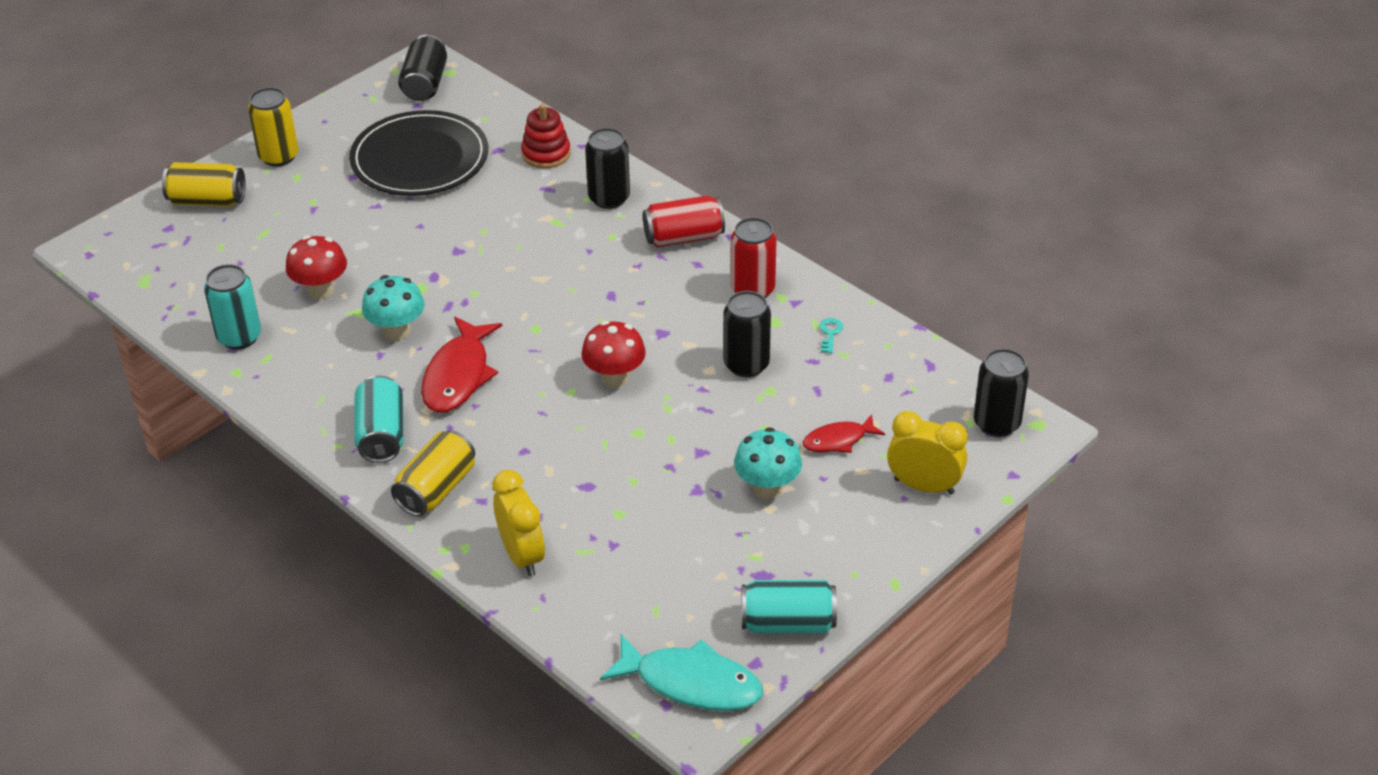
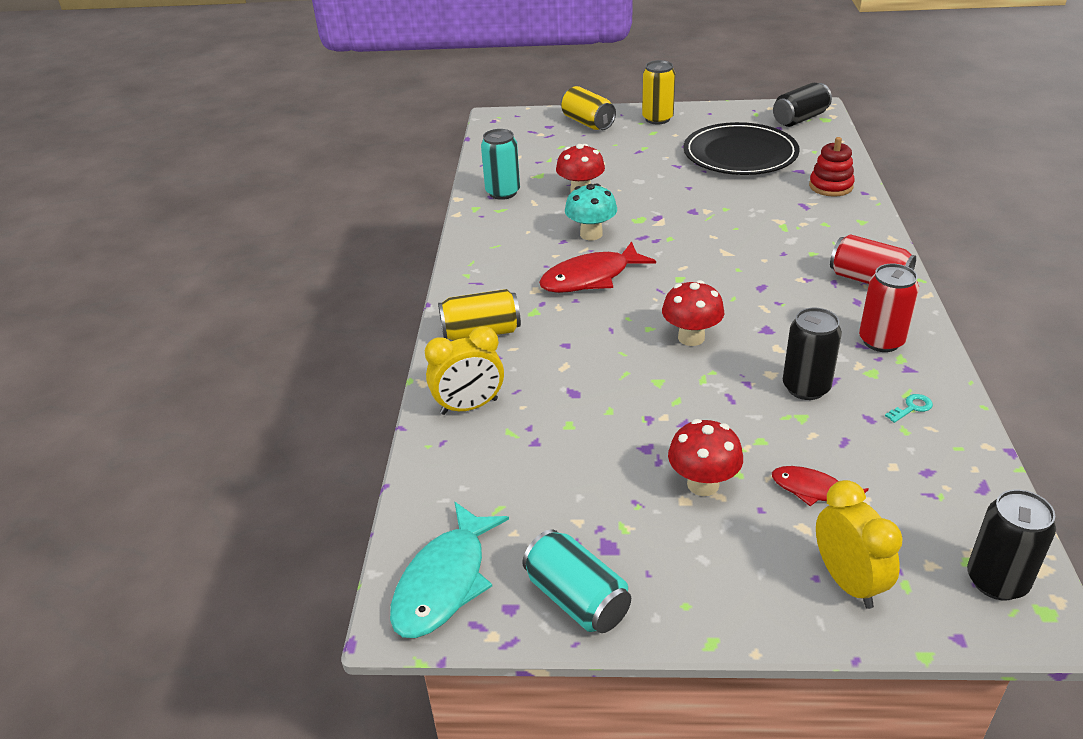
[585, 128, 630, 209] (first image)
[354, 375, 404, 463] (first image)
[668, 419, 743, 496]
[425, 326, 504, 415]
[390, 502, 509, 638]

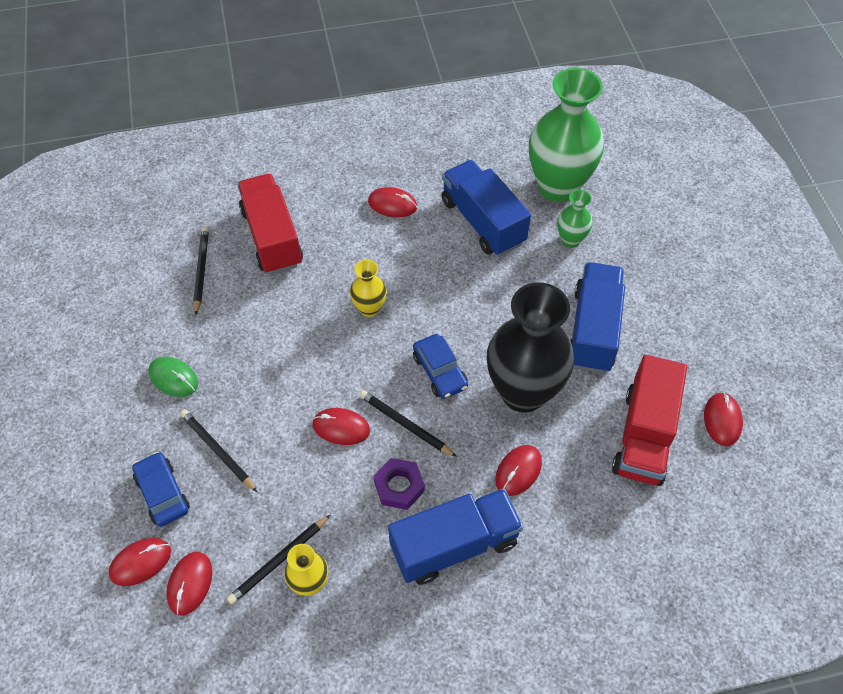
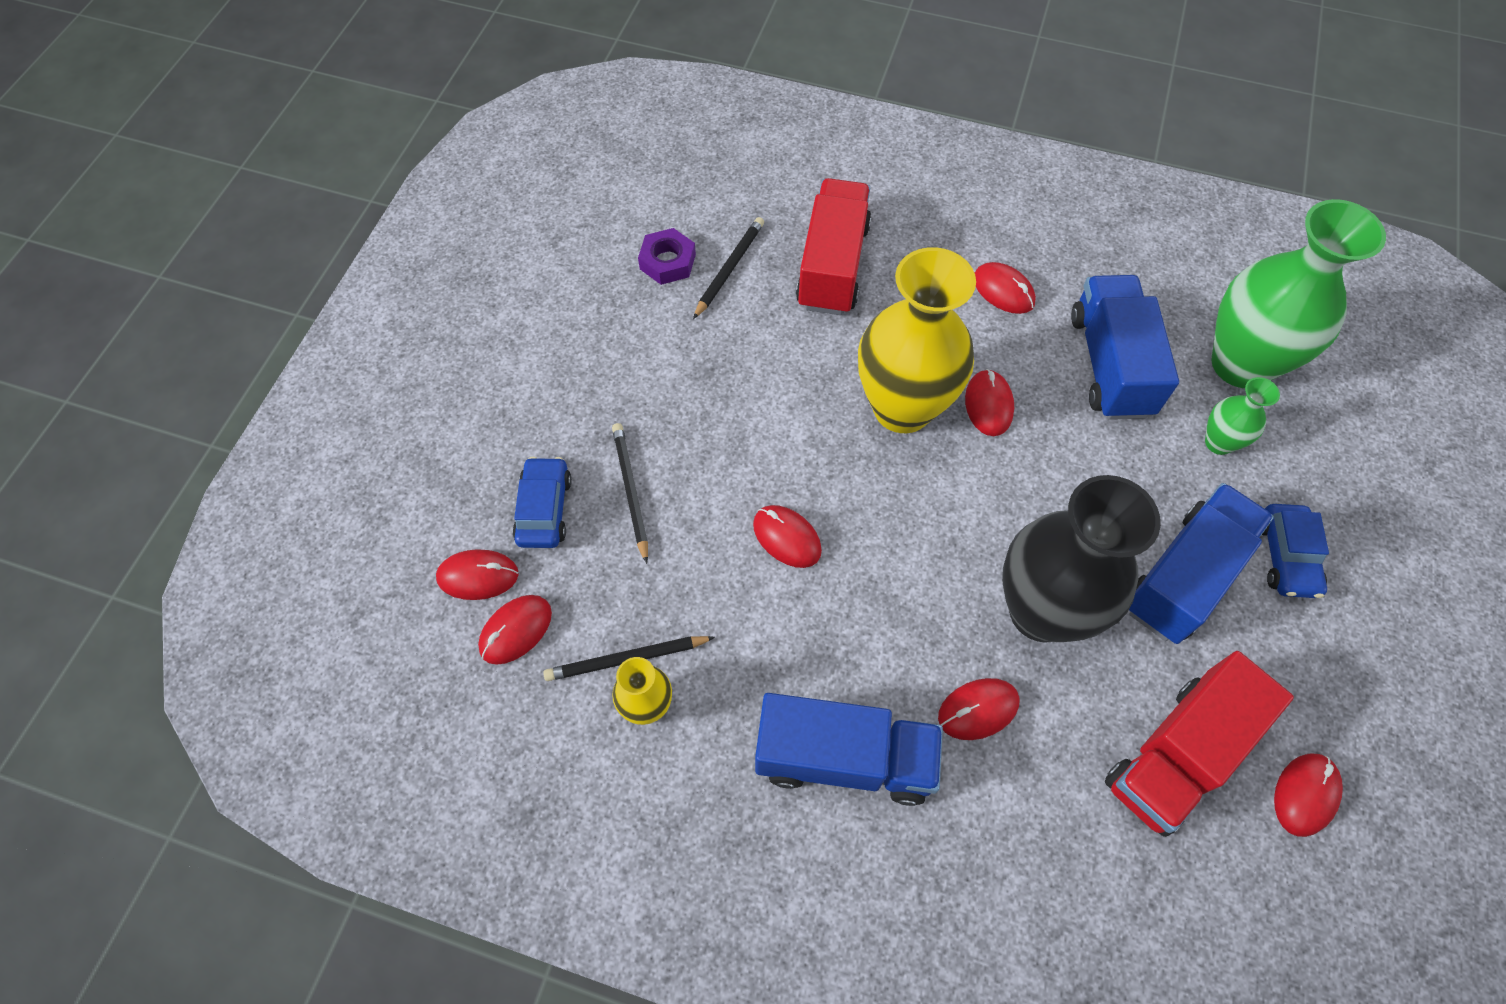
[858, 247, 976, 433]
[1262, 504, 1329, 598]
[148, 357, 198, 397] (first image)
[359, 390, 457, 457] (first image)
[638, 228, 696, 285]
[965, 369, 1014, 436]

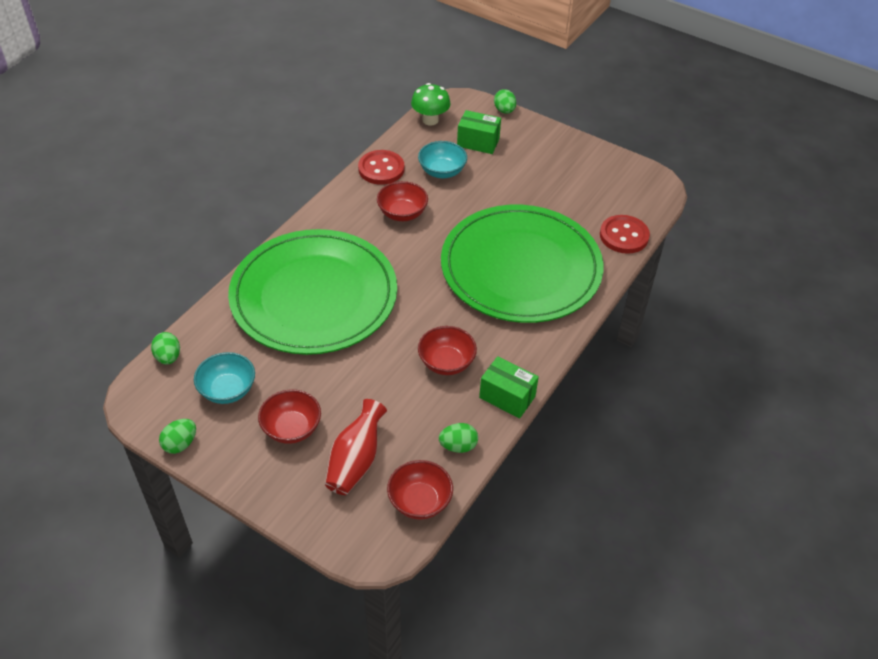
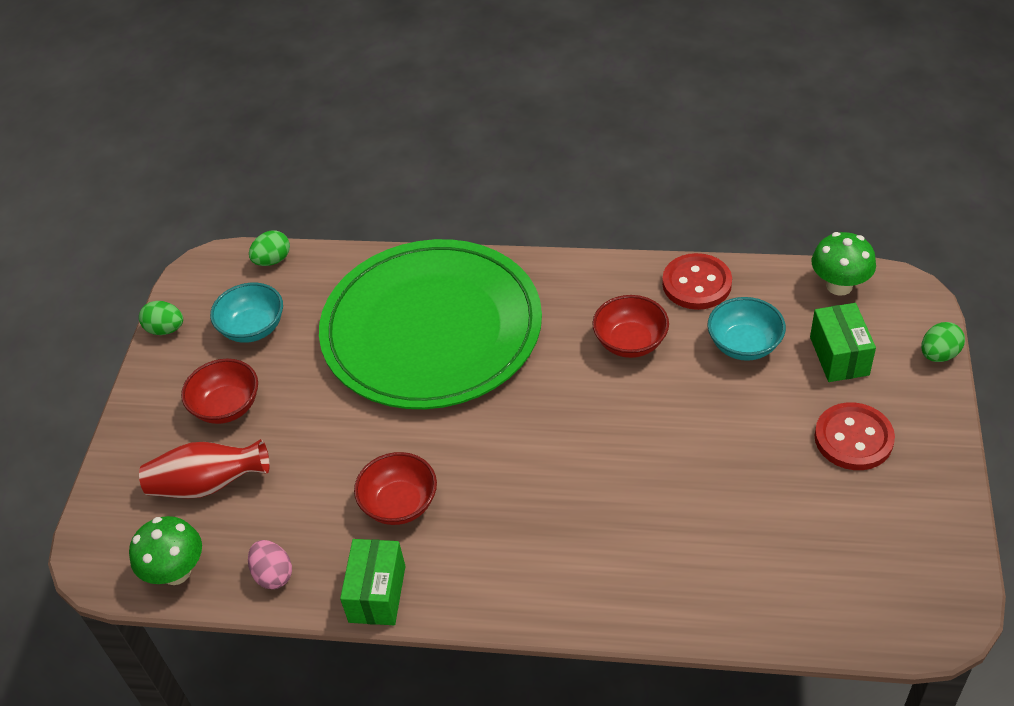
[441, 205, 604, 323] (first image)
[815, 402, 895, 470]
[248, 540, 292, 589]
[129, 516, 202, 585]

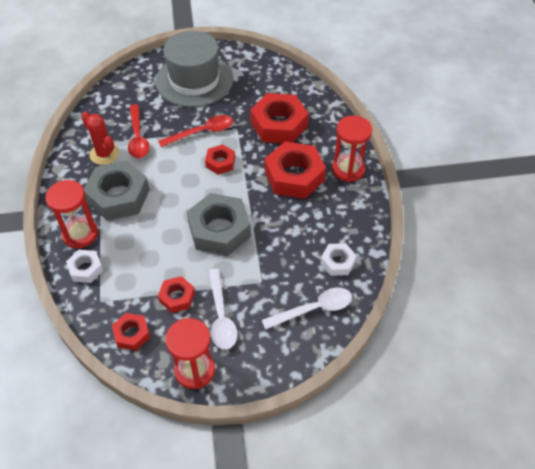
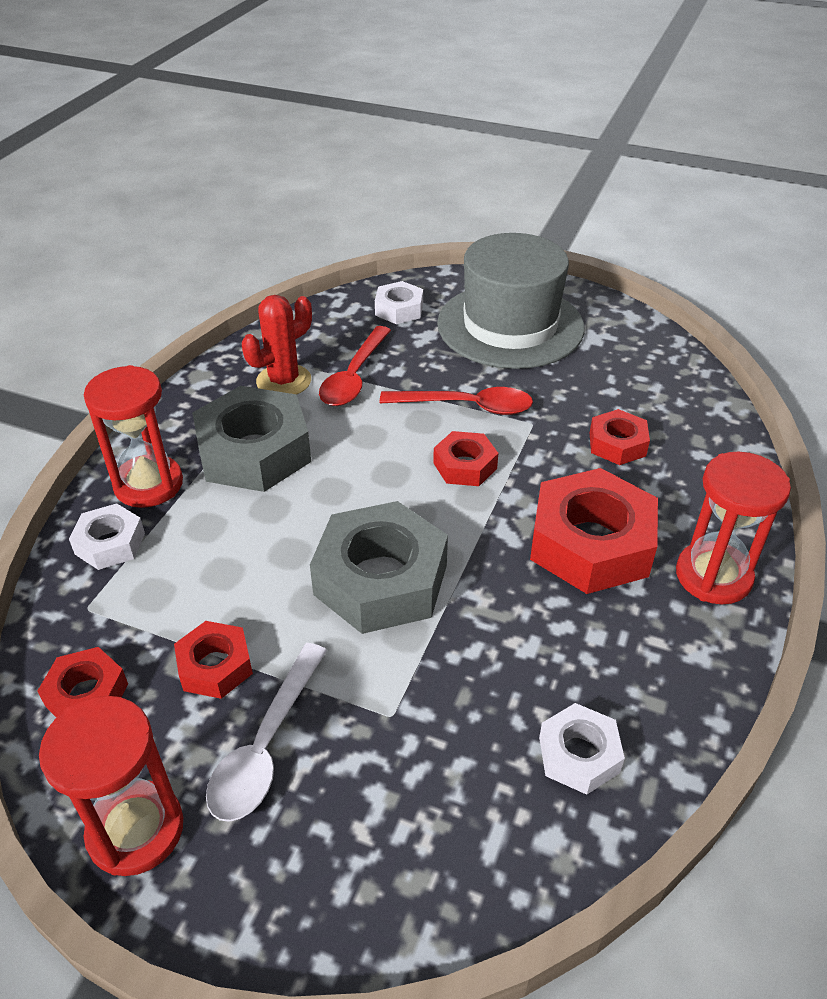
[590, 409, 650, 465]
[242, 295, 312, 394]
[262, 288, 352, 330] (first image)
[375, 281, 423, 324]

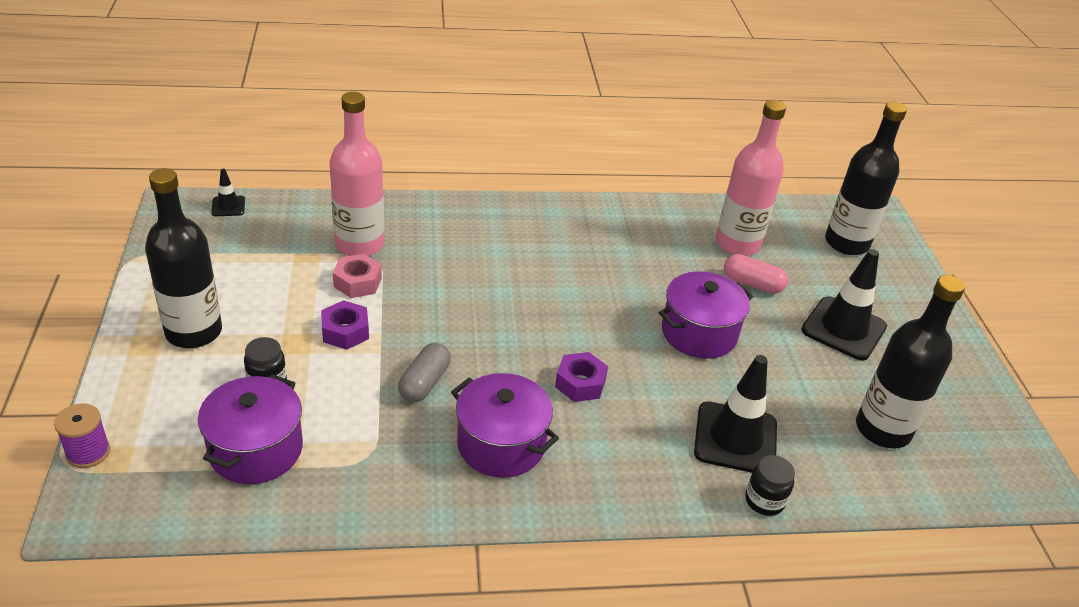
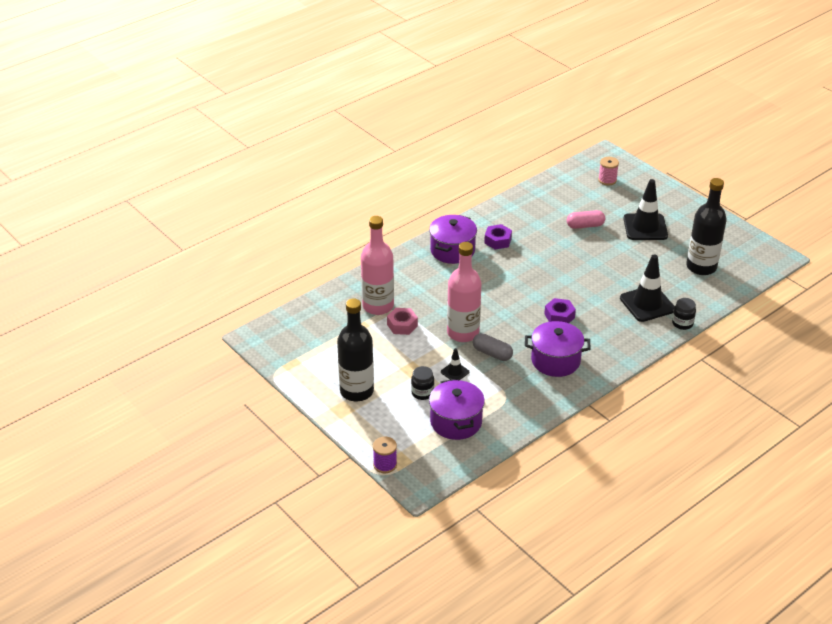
[447, 242, 482, 342]
[598, 157, 619, 185]
[441, 348, 469, 380]
[429, 215, 477, 264]
[484, 224, 512, 250]
[473, 333, 513, 361]

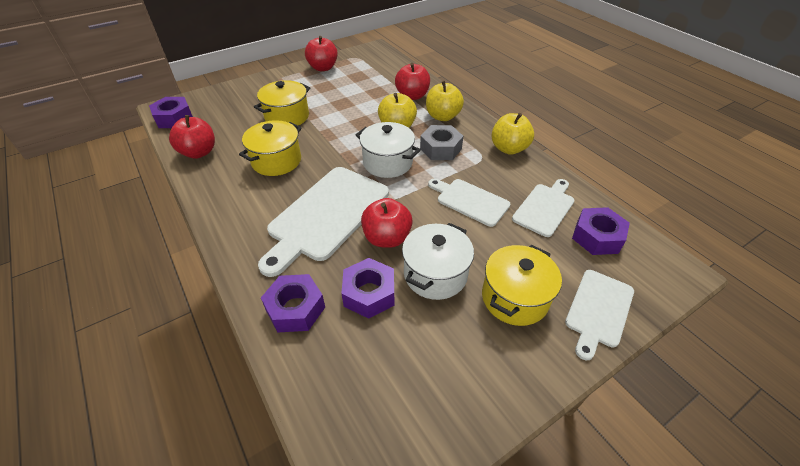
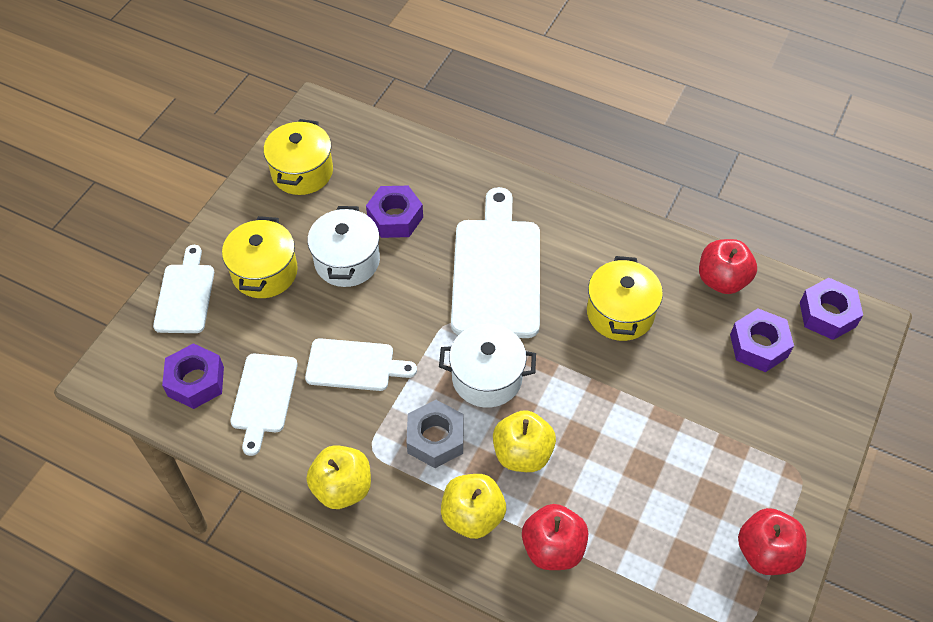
[263, 119, 333, 195]
[361, 198, 413, 248] (first image)
[730, 308, 794, 372]

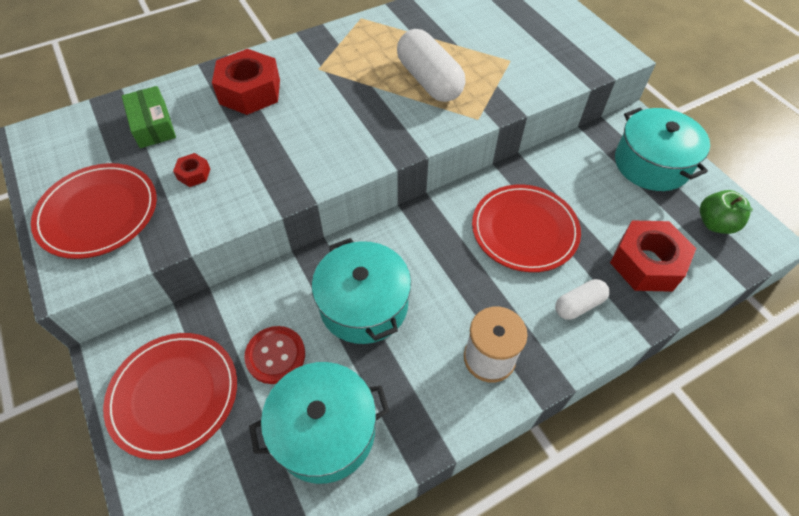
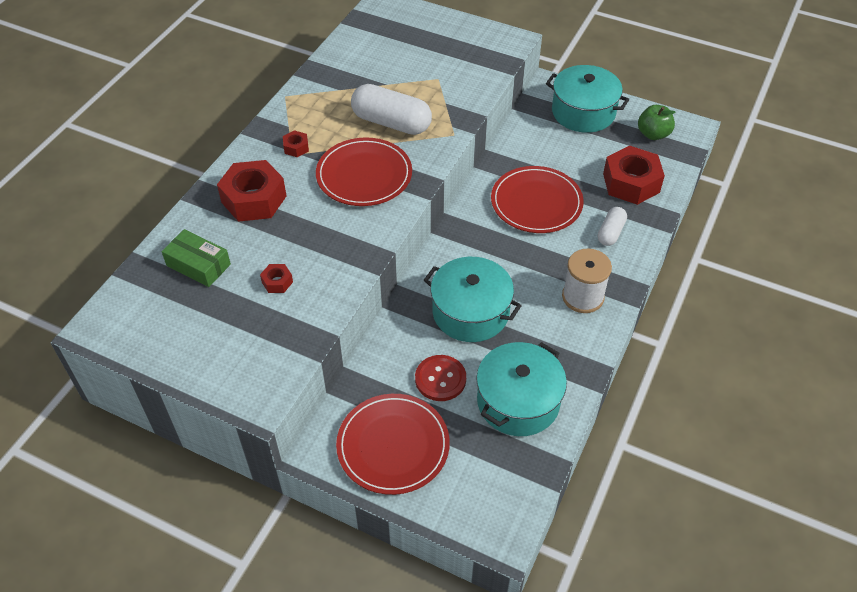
[316, 137, 412, 206]
[283, 130, 309, 157]

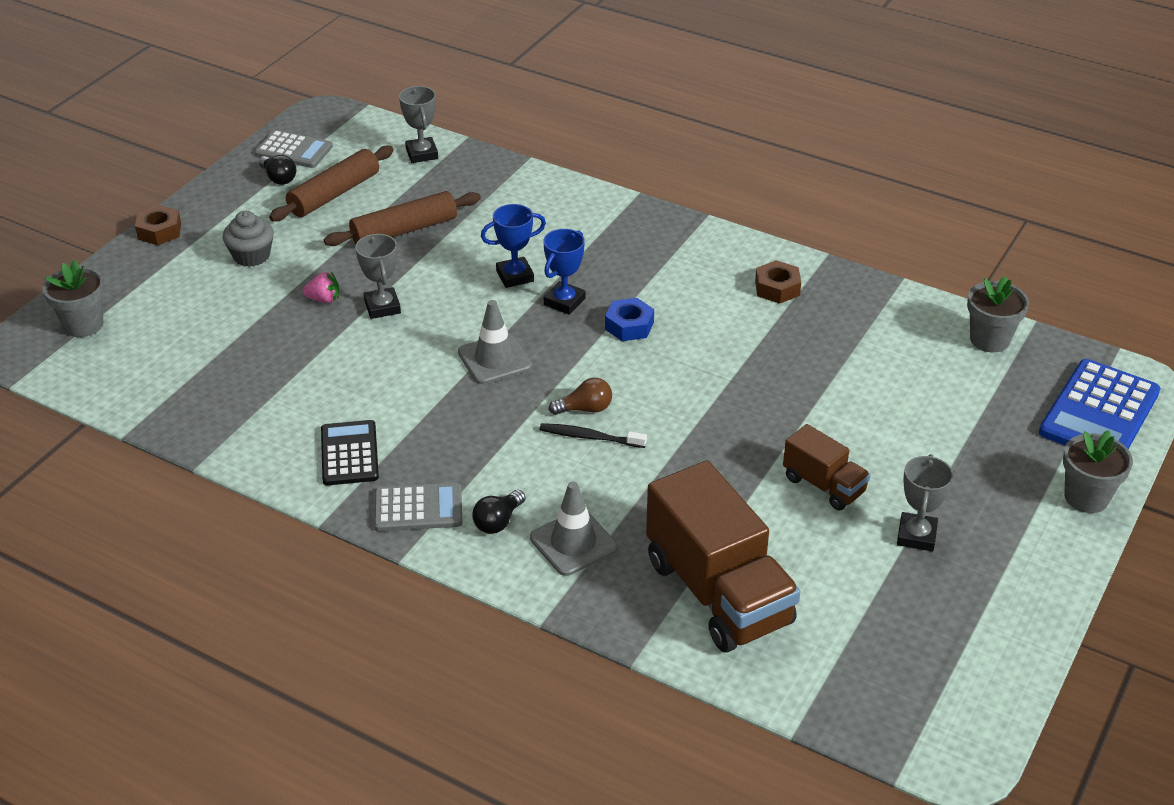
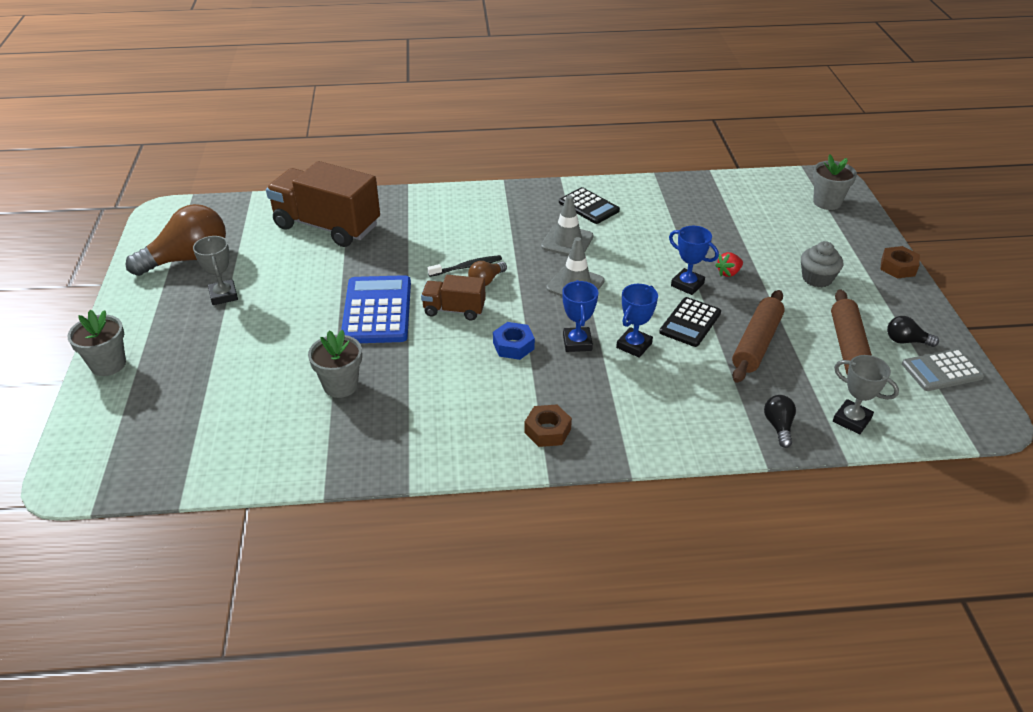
[669, 226, 719, 295]
[524, 405, 572, 447]
[715, 252, 743, 277]
[308, 330, 362, 398]
[341, 275, 411, 343]
[421, 275, 486, 321]
[541, 195, 594, 256]
[374, 483, 462, 532] (first image)
[764, 395, 796, 448]
[126, 204, 226, 276]
[659, 297, 721, 347]

